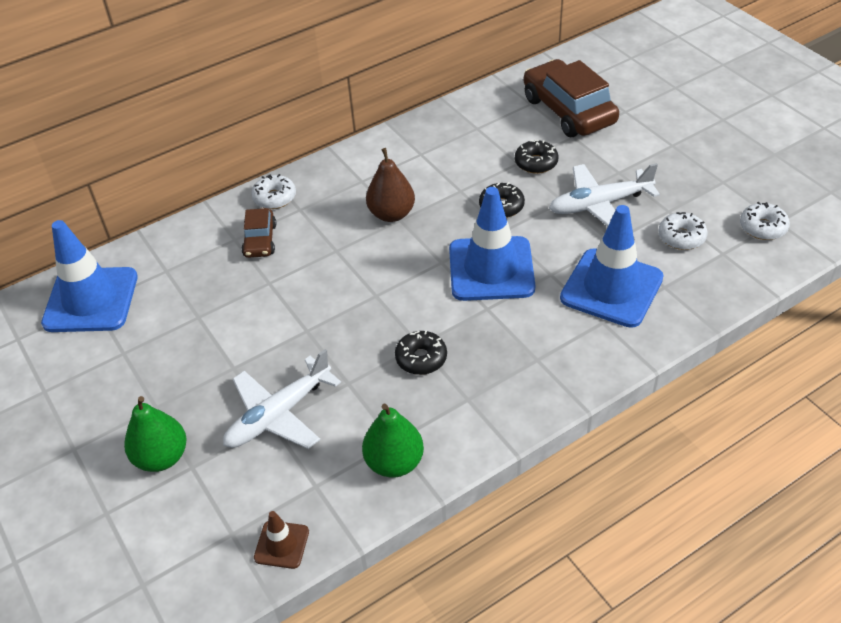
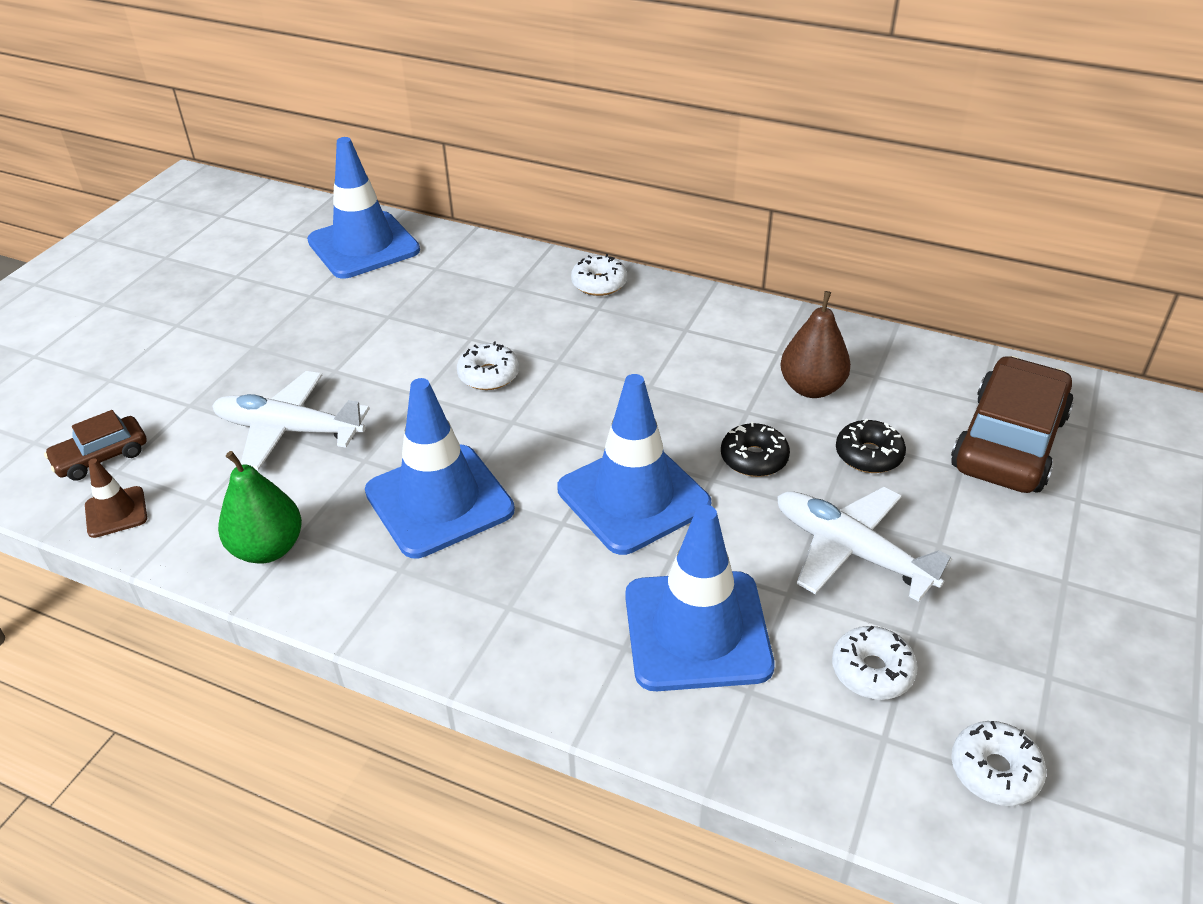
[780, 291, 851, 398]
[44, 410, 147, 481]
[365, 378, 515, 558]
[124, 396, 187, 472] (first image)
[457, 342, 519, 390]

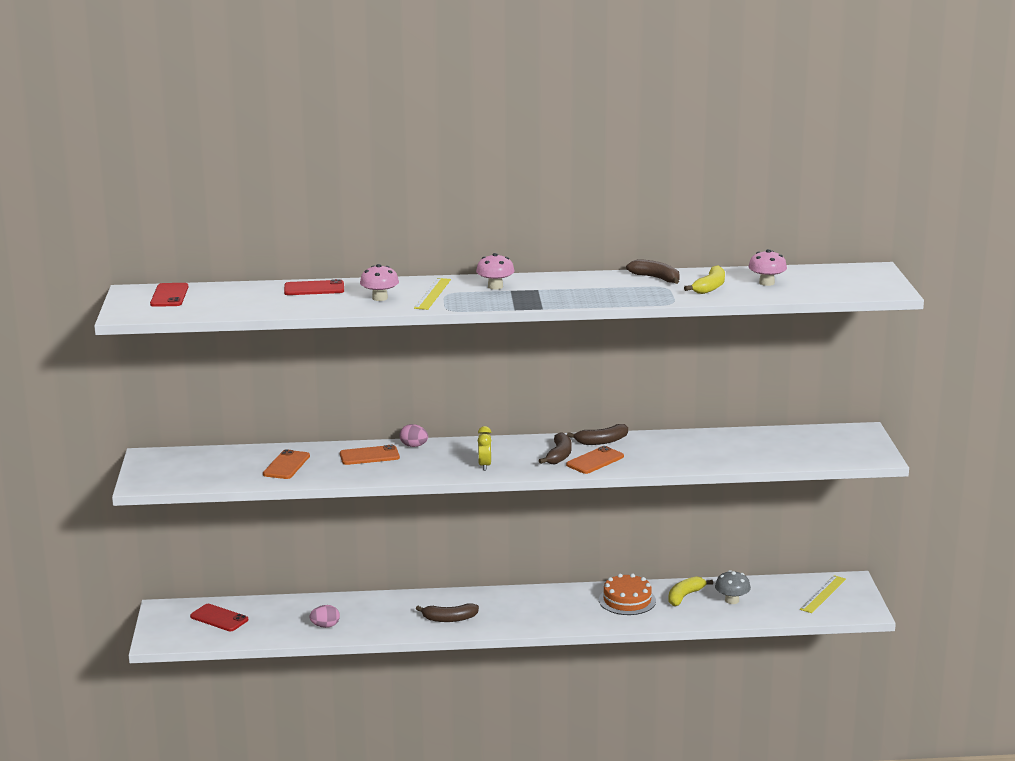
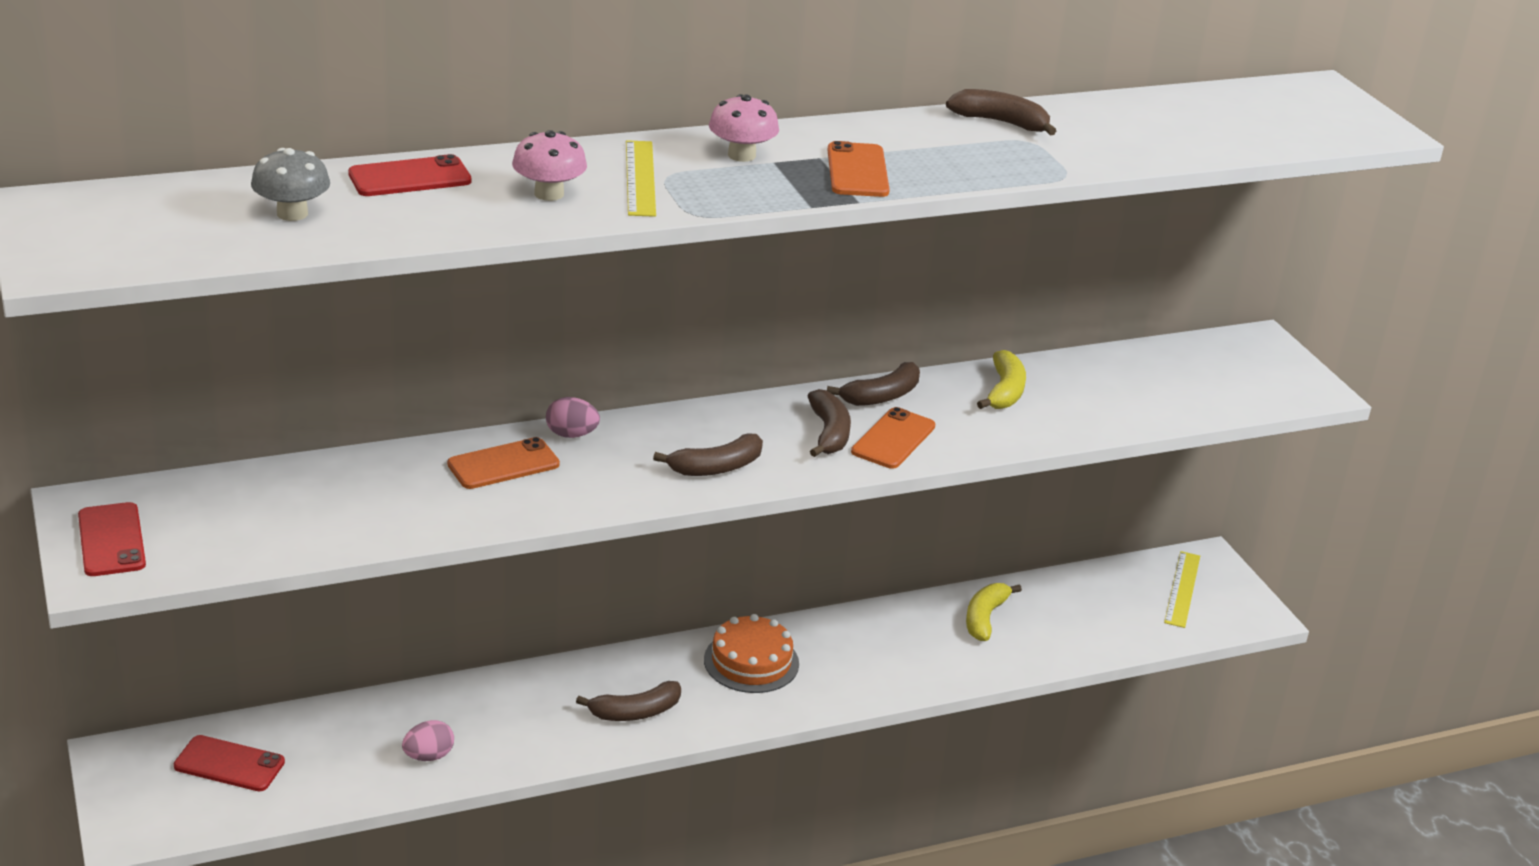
[748, 249, 787, 286] (first image)
[977, 350, 1026, 409]
[78, 502, 146, 576]
[653, 433, 763, 476]
[828, 141, 890, 197]
[251, 148, 330, 221]
[704, 614, 799, 693]

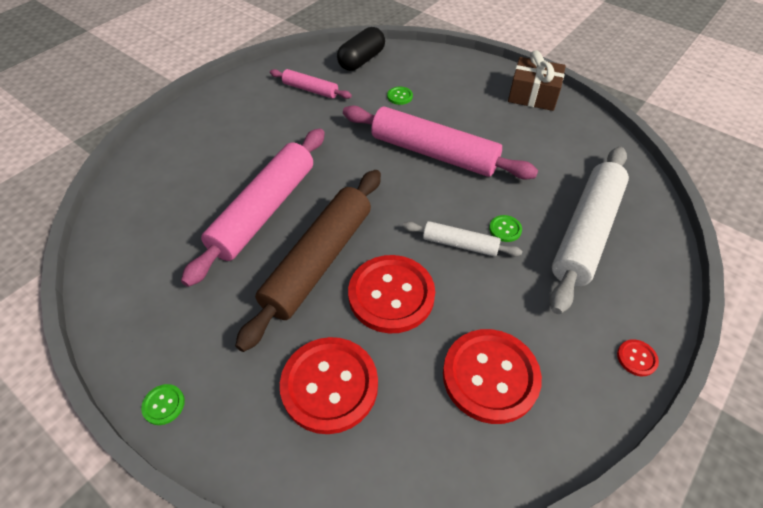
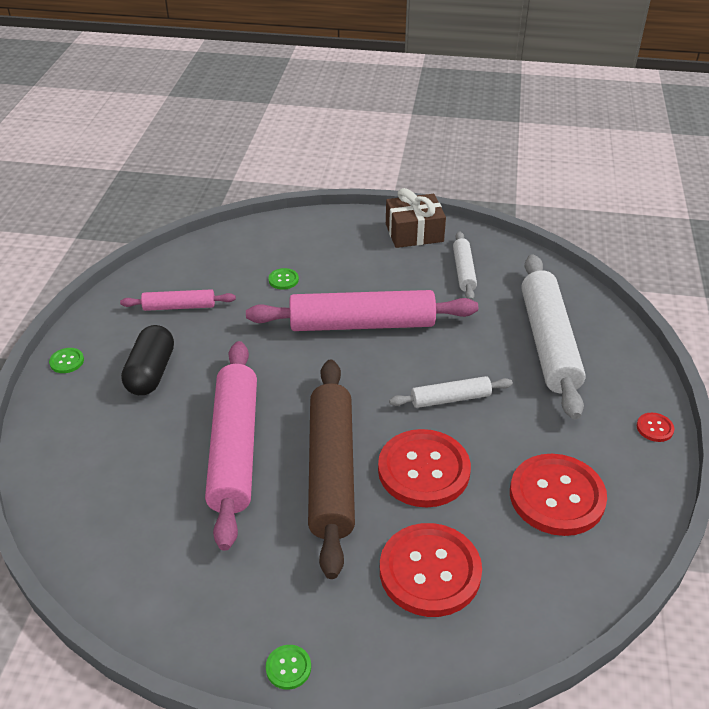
[121, 325, 174, 395]
[49, 348, 84, 373]
[453, 231, 477, 300]

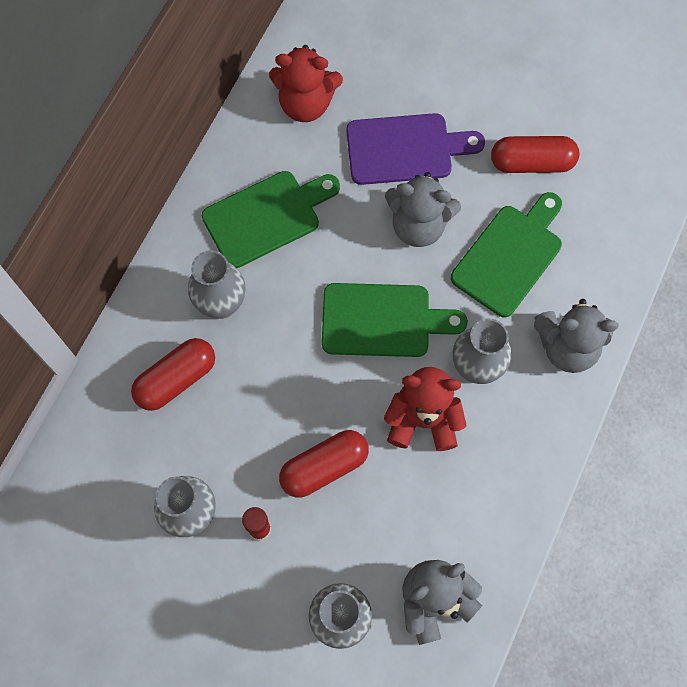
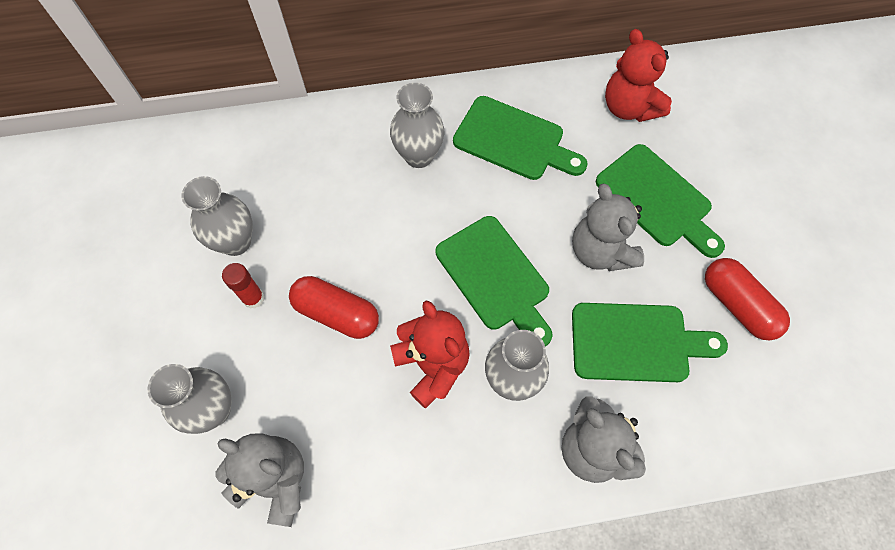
[596, 144, 725, 258]
[131, 338, 215, 411] (first image)

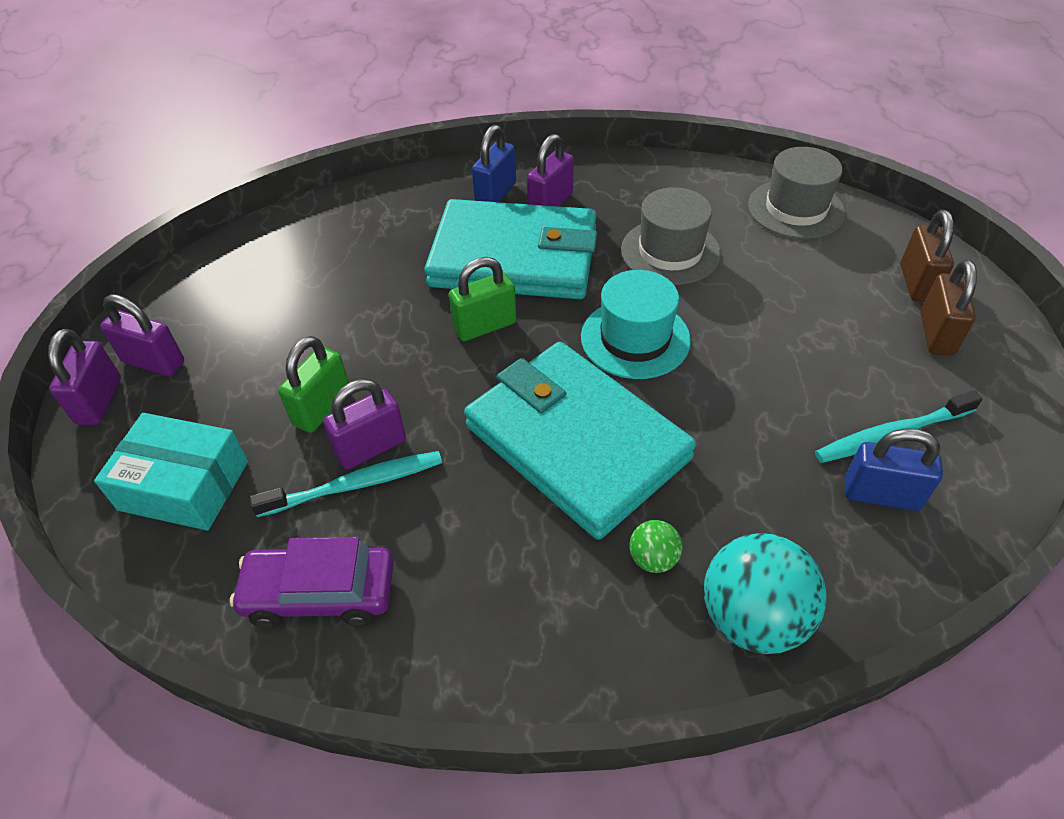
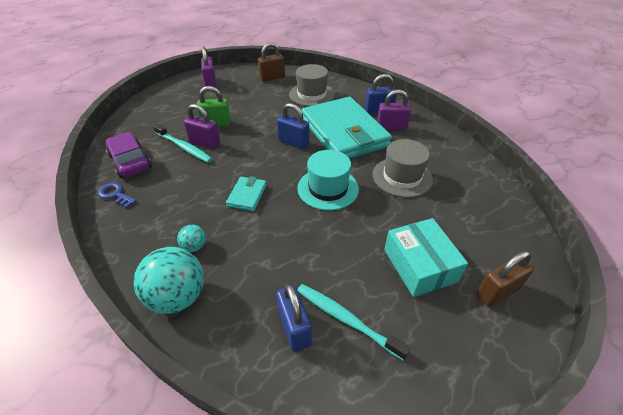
[289, 64, 335, 107]
[277, 103, 309, 149]
[258, 43, 285, 81]
[48, 329, 121, 425] (first image)
[226, 176, 267, 211]
[384, 218, 468, 297]
[177, 225, 206, 252]
[98, 182, 136, 208]

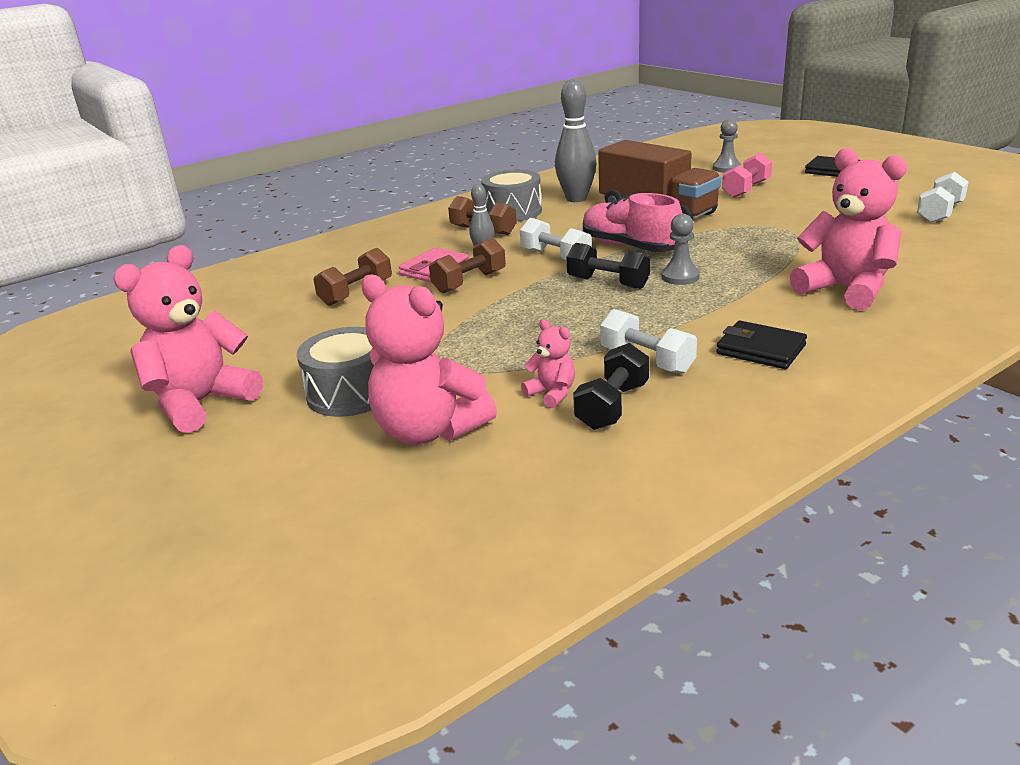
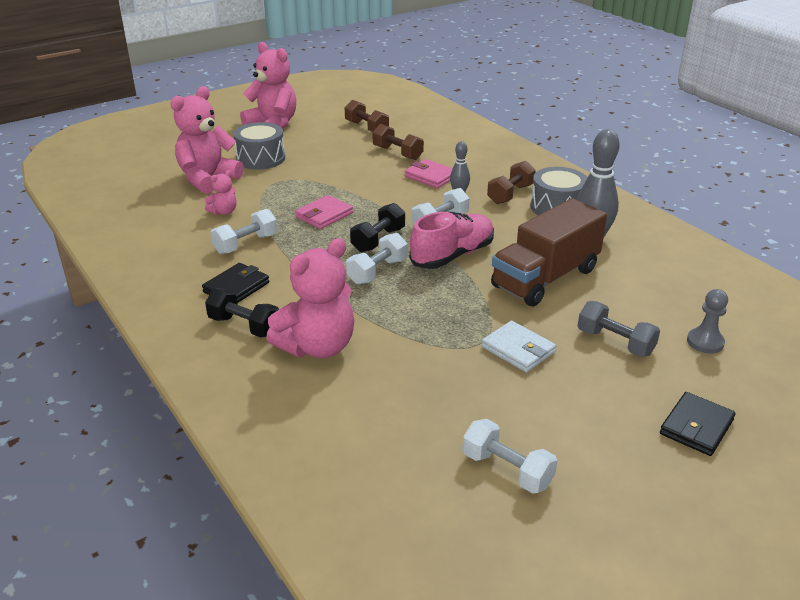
[578, 301, 660, 357]
[346, 233, 407, 285]
[345, 100, 389, 132]
[205, 288, 279, 337]
[295, 195, 353, 229]
[482, 321, 556, 373]

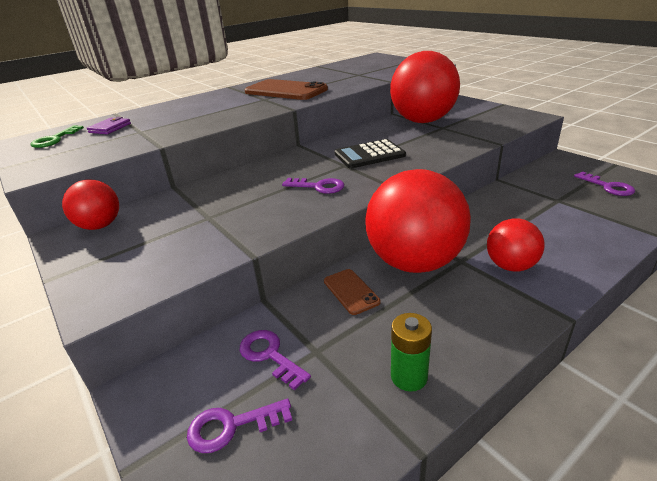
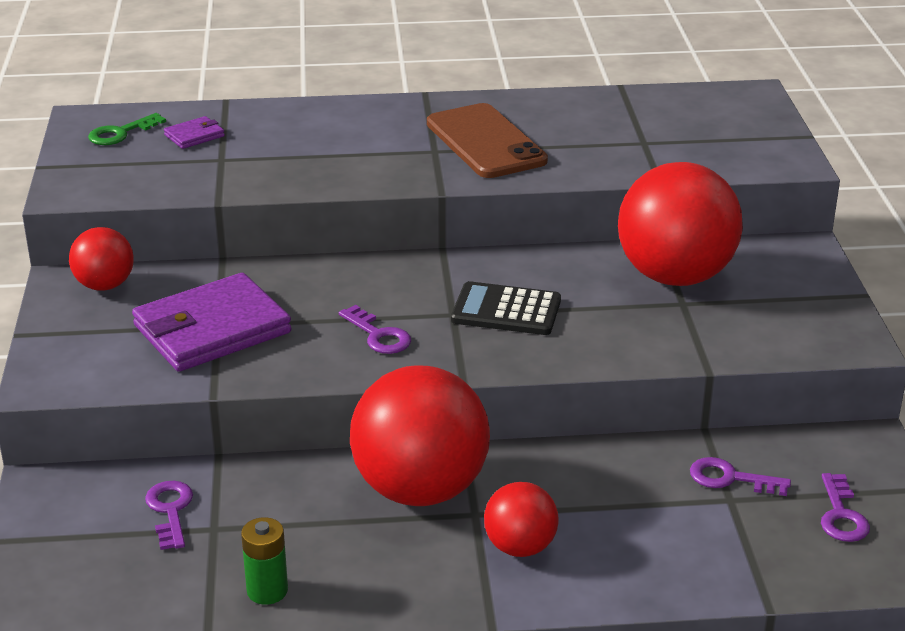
[324, 269, 381, 315] (first image)
[690, 457, 791, 496]
[132, 273, 292, 372]

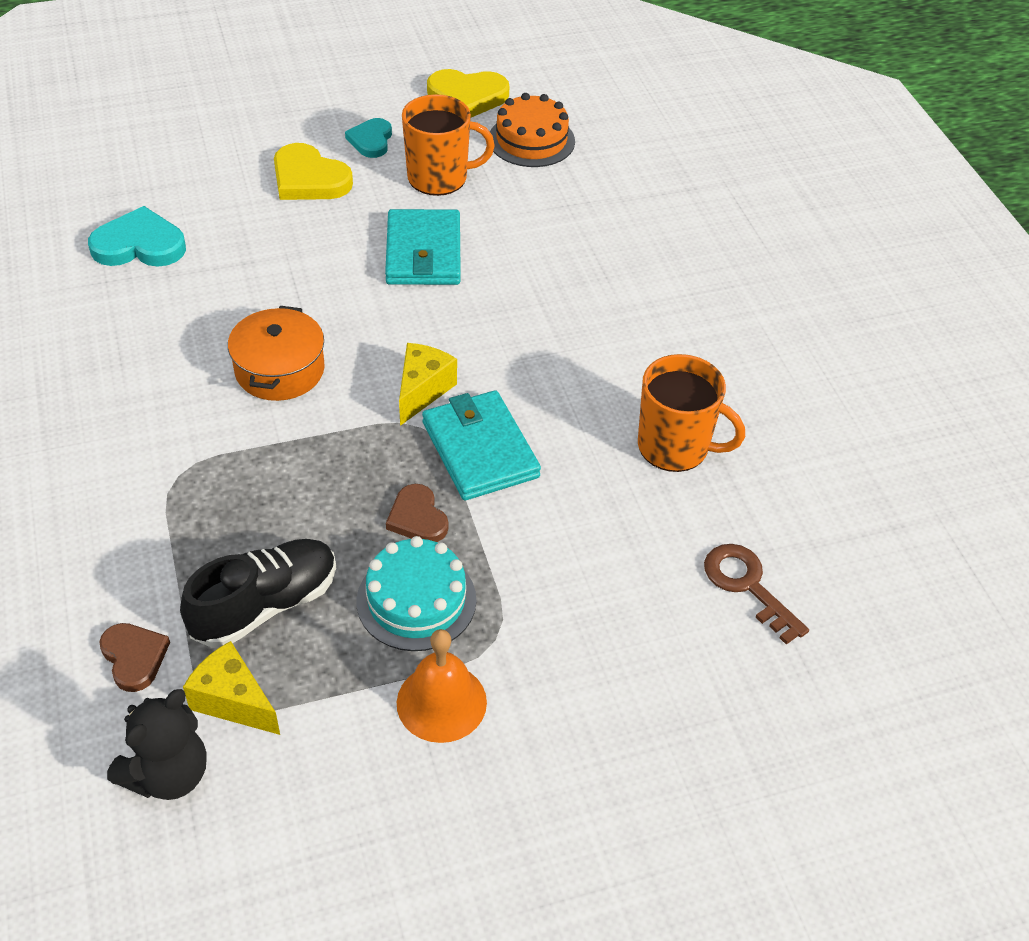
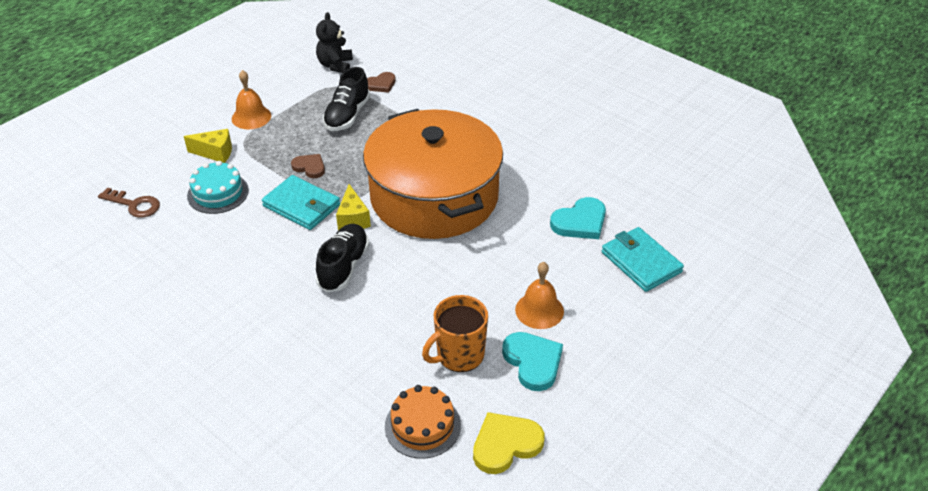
[502, 332, 563, 391]
[515, 262, 564, 329]
[602, 227, 684, 292]
[363, 109, 503, 239]
[638, 354, 745, 472] (first image)
[187, 161, 249, 214]
[367, 72, 396, 93]
[184, 129, 232, 163]
[316, 224, 369, 292]

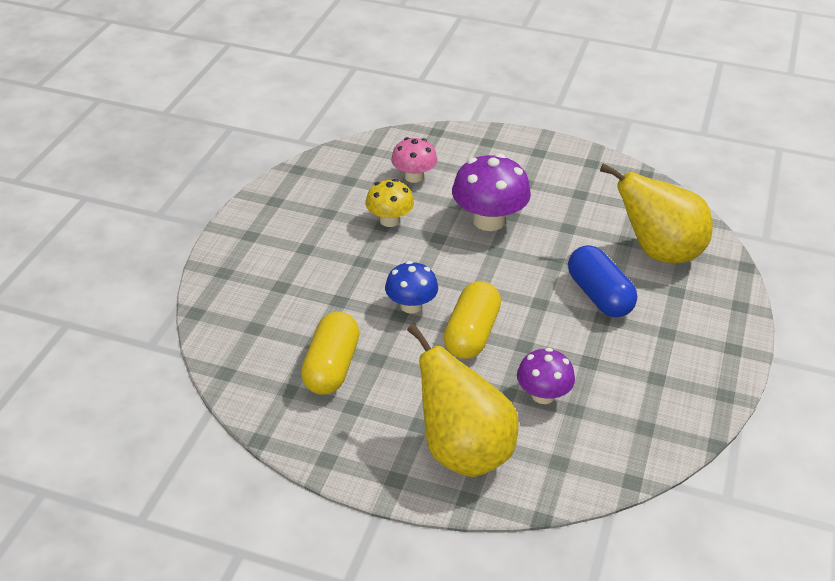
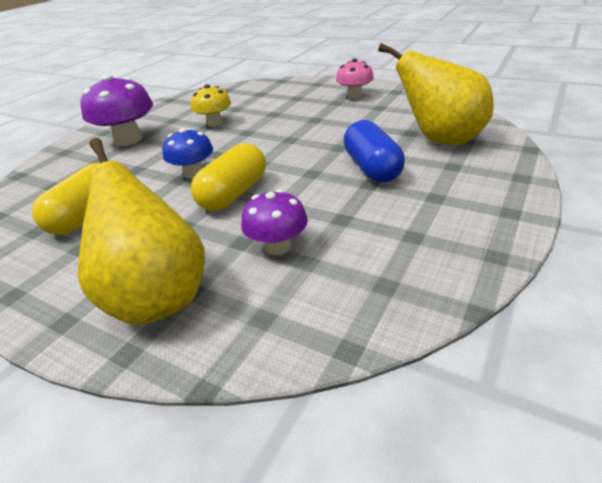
[336, 58, 374, 99]
[80, 74, 153, 146]

